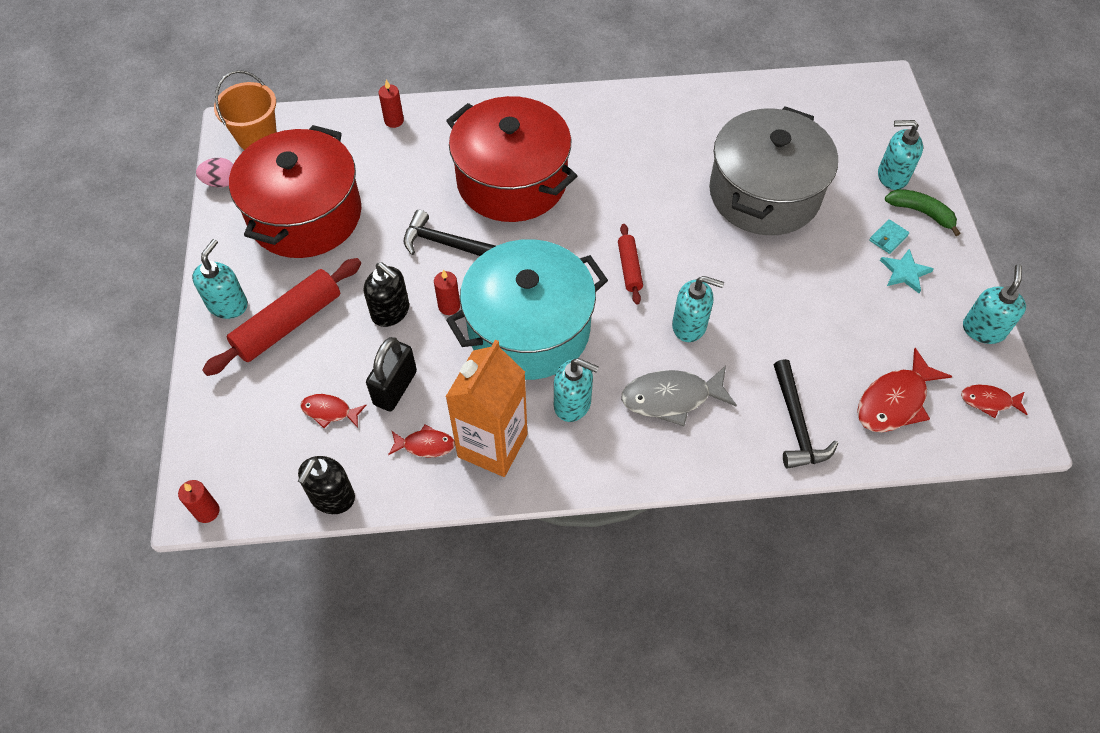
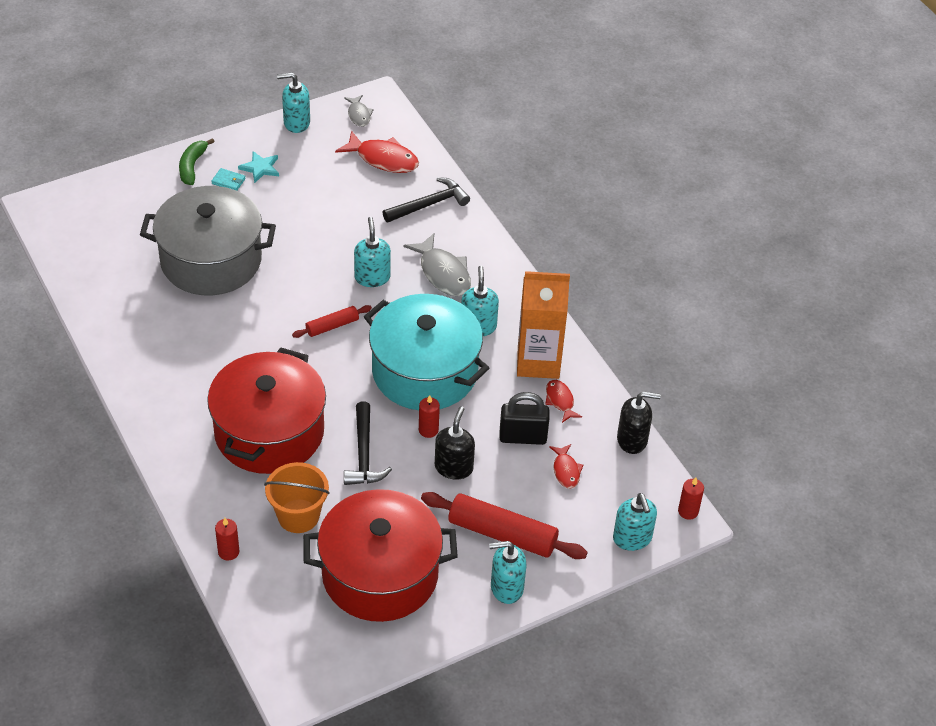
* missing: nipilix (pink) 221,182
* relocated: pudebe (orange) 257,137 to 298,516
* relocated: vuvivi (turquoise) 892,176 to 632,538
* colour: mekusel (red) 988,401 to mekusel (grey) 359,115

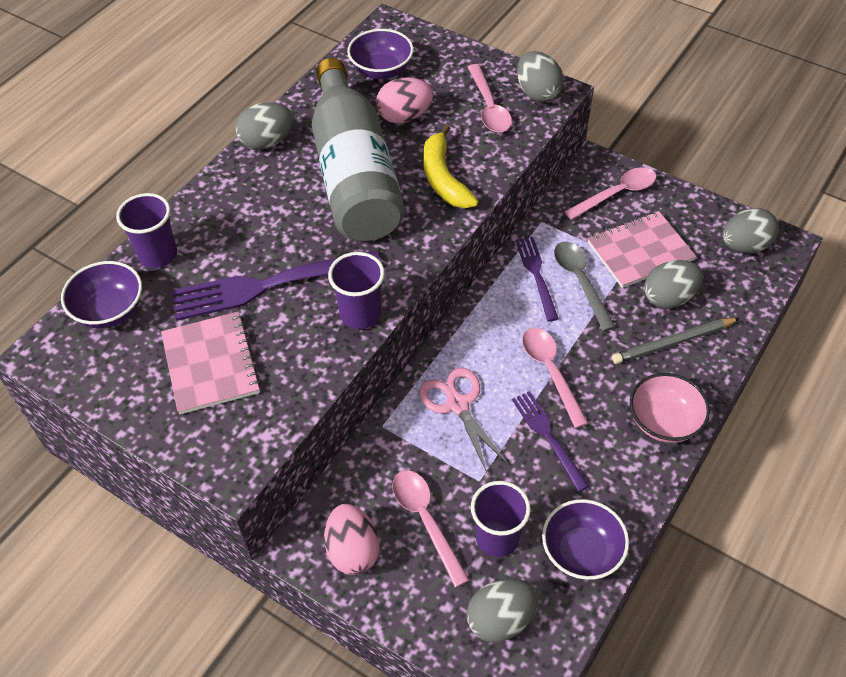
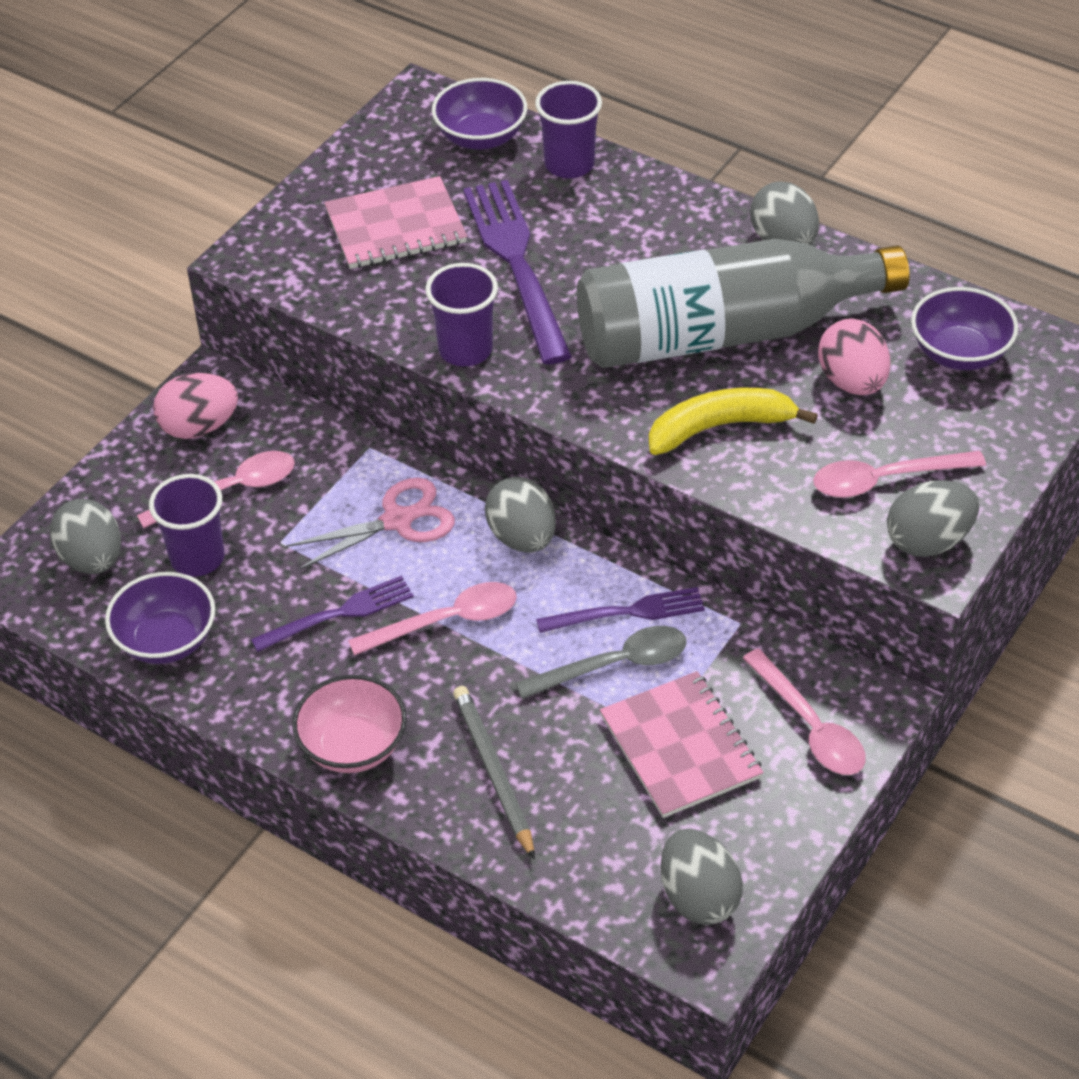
* relocated: nipilix (grey) 669,297 to 522,537

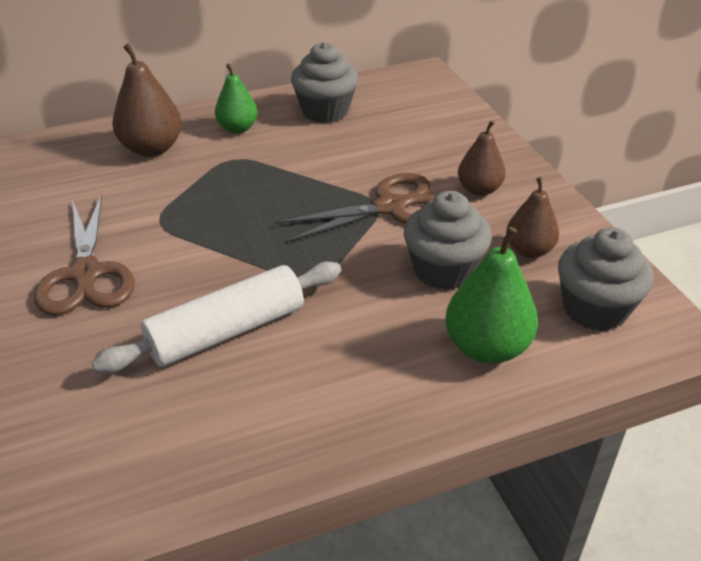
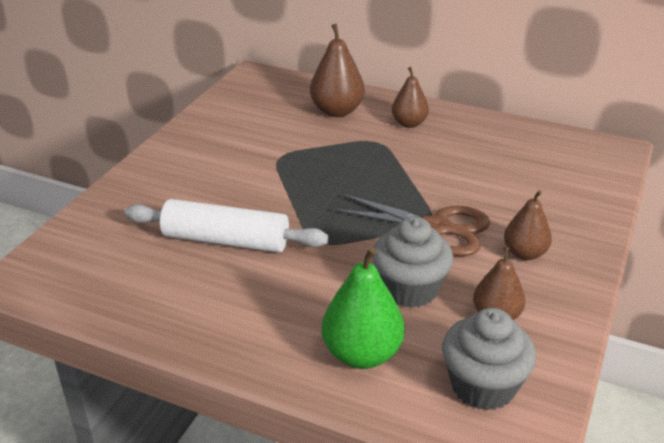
* missing: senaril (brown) 86,275
* missing: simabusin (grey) 325,111
* colour: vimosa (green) 237,128 to vimosa (brown) 409,123

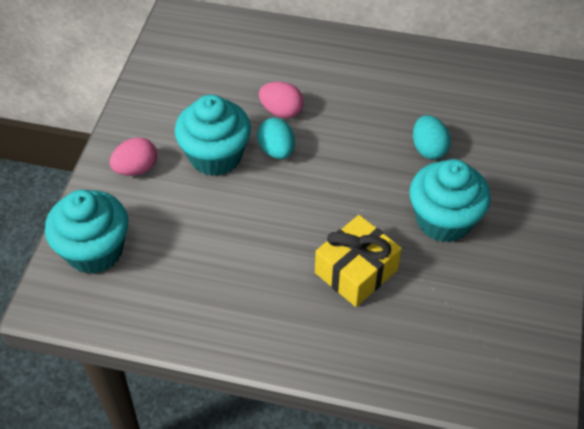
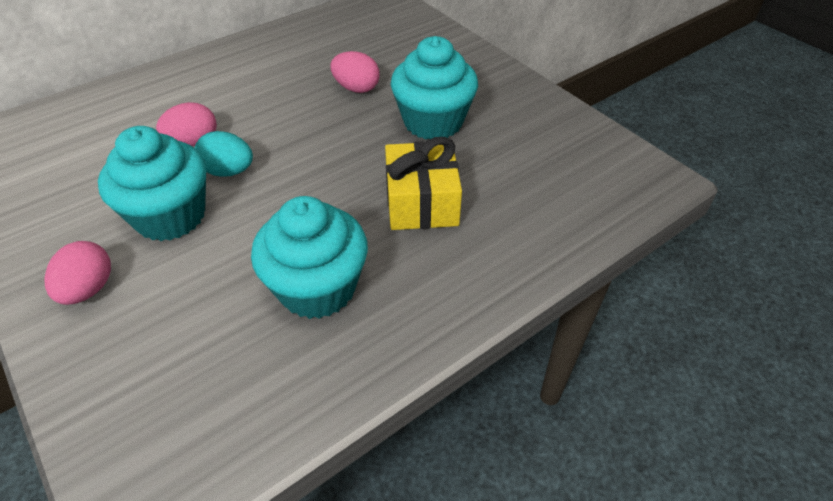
* relocated: simabusin (turquoise) 94,250 to 317,288
* colour: nipilix (turquoise) 428,149 to nipilix (pink) 356,88

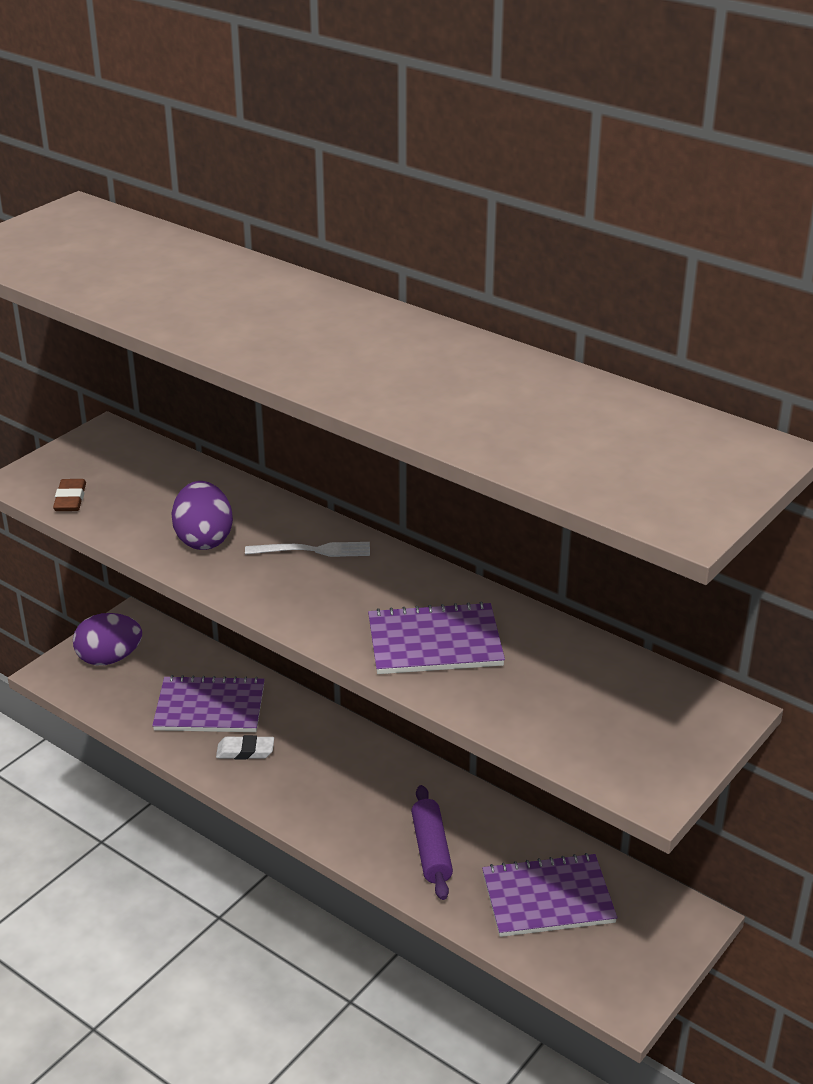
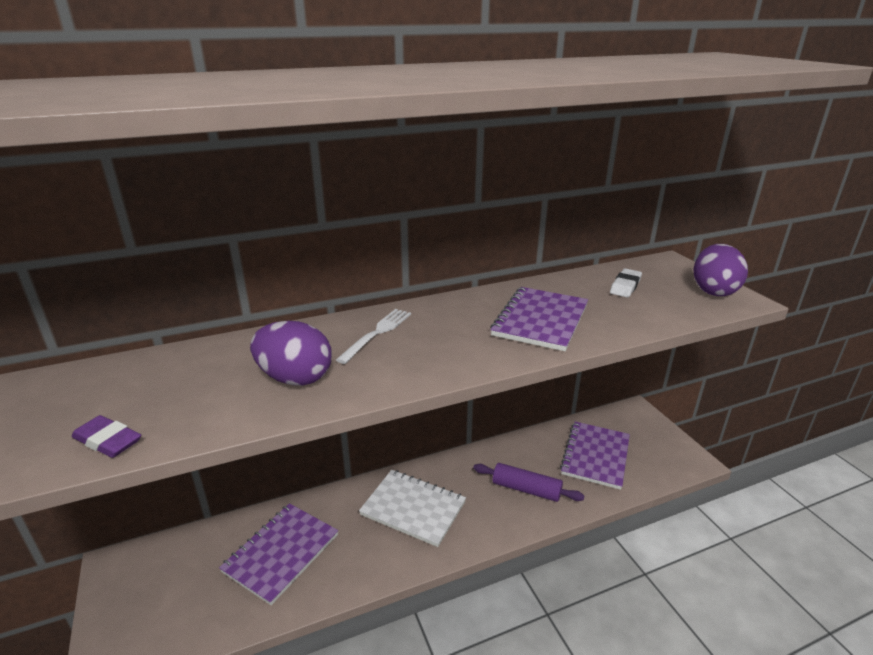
* appeared: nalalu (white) 413,508
* relocated: nipilix (purple) 109,658 to 713,291
* relocated: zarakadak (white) 245,751 to 625,286
* colour: zarakadak (brown) 70,499 to zarakadak (purple) 108,441

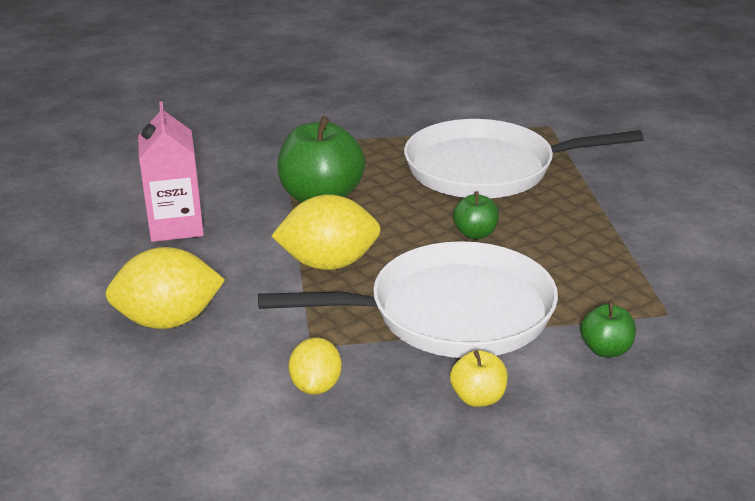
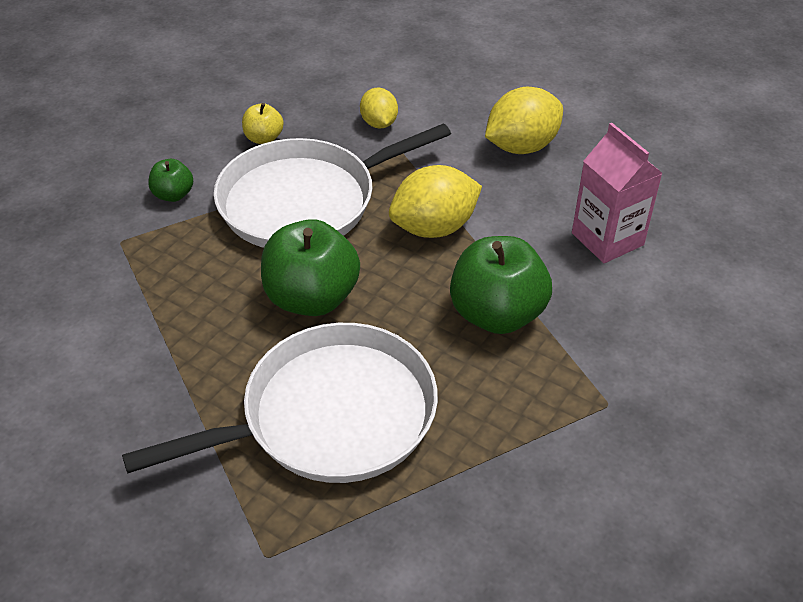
* size: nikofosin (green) 475,234 = 312,298 x2.00

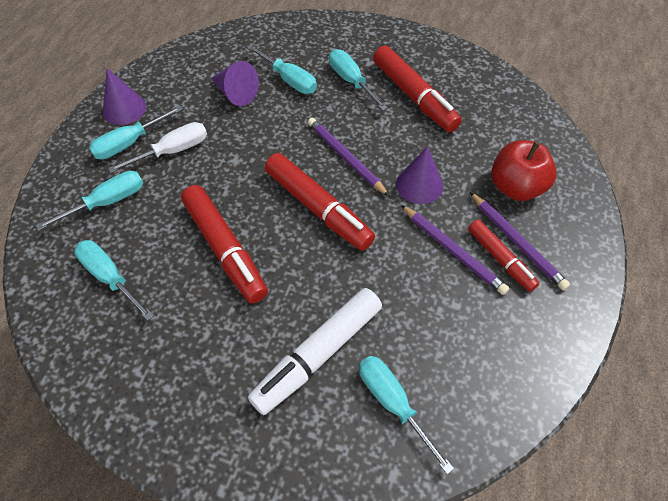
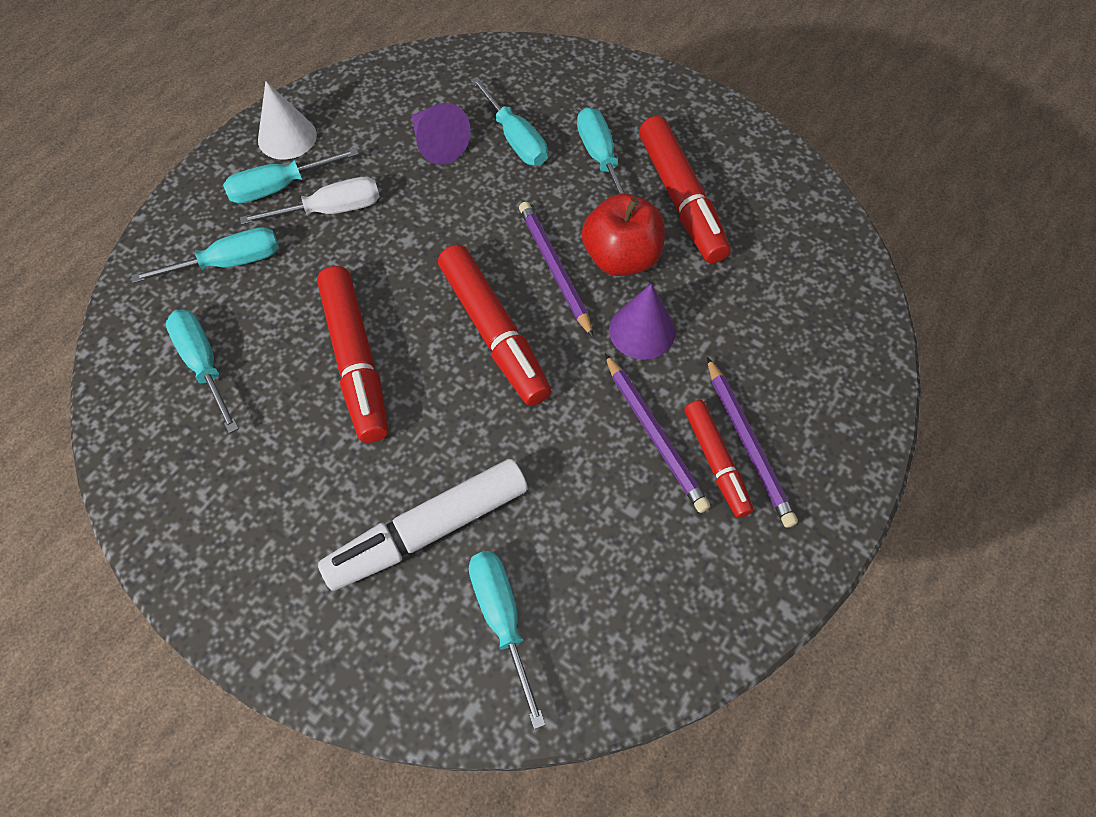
* relocated: nikofosin (red) 515,187 to 621,258
* colour: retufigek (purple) 124,109 to retufigek (white) 287,137

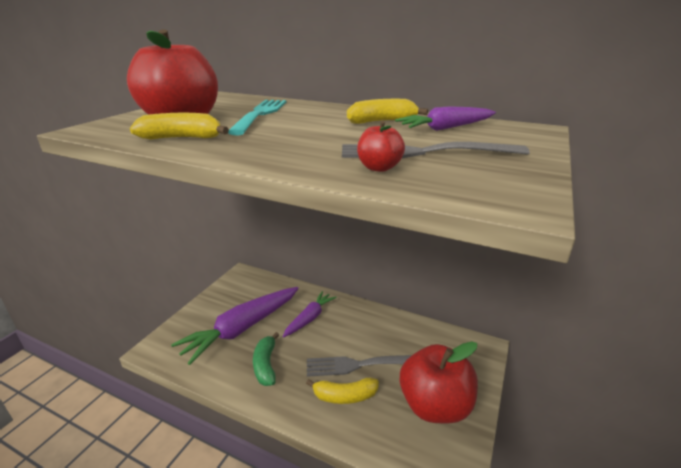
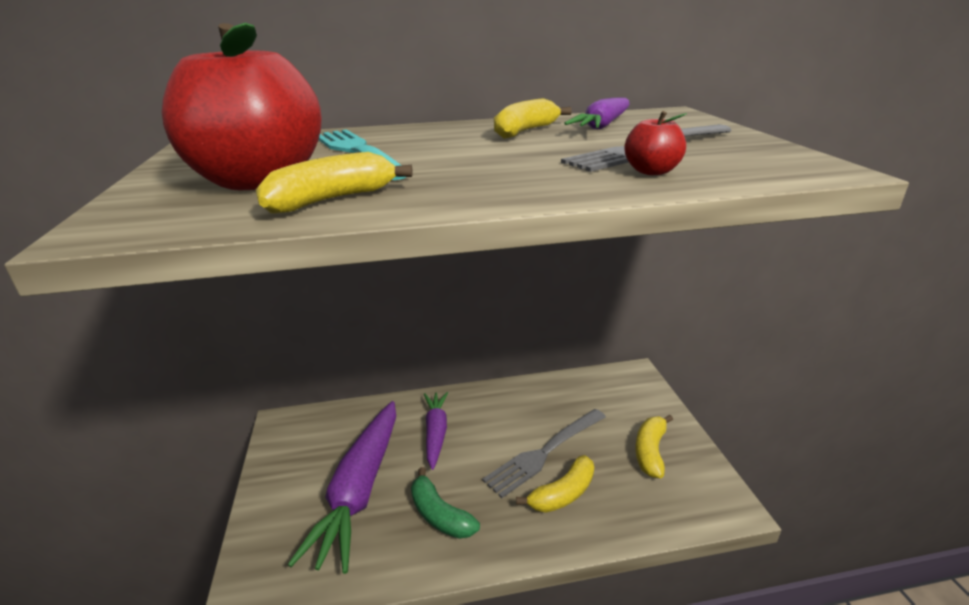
* exchanged: nikofosin (red) 434,406 to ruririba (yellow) 650,451

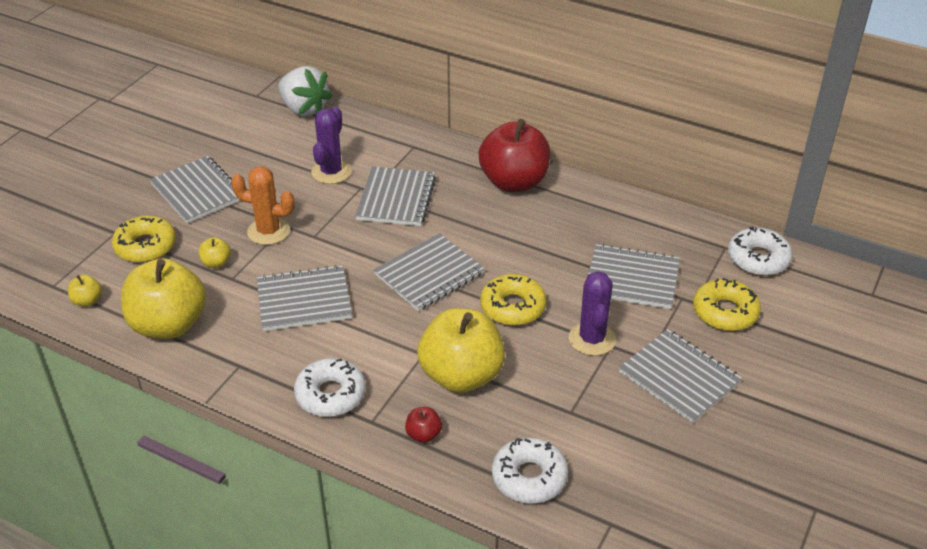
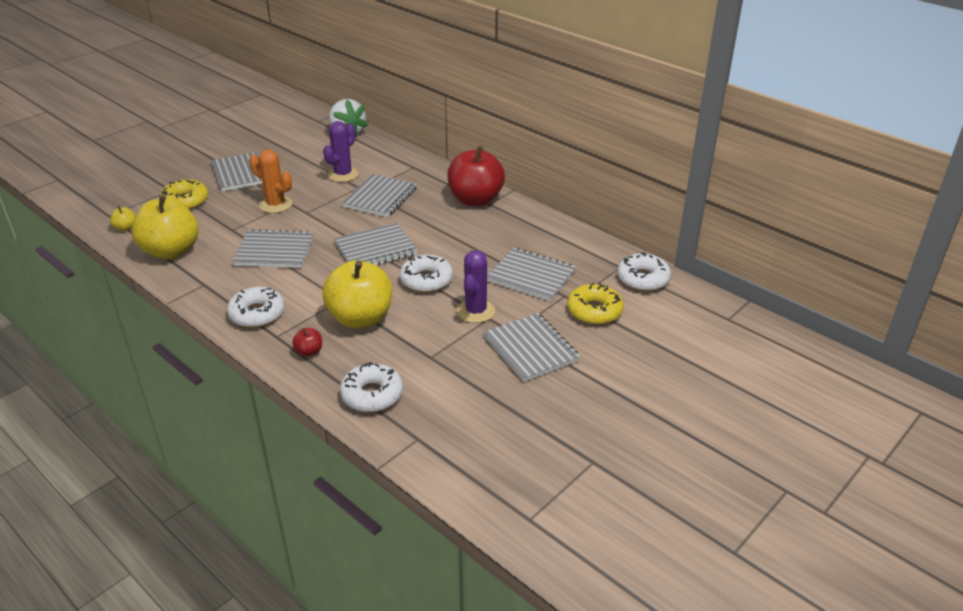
* missing: nikofosin (yellow) 216,263
* colour: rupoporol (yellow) 512,307 to rupoporol (white) 426,280

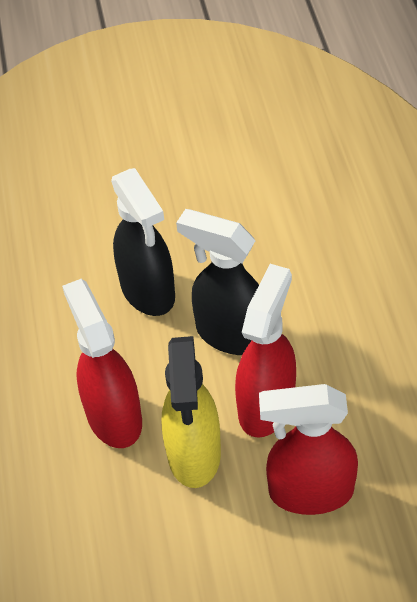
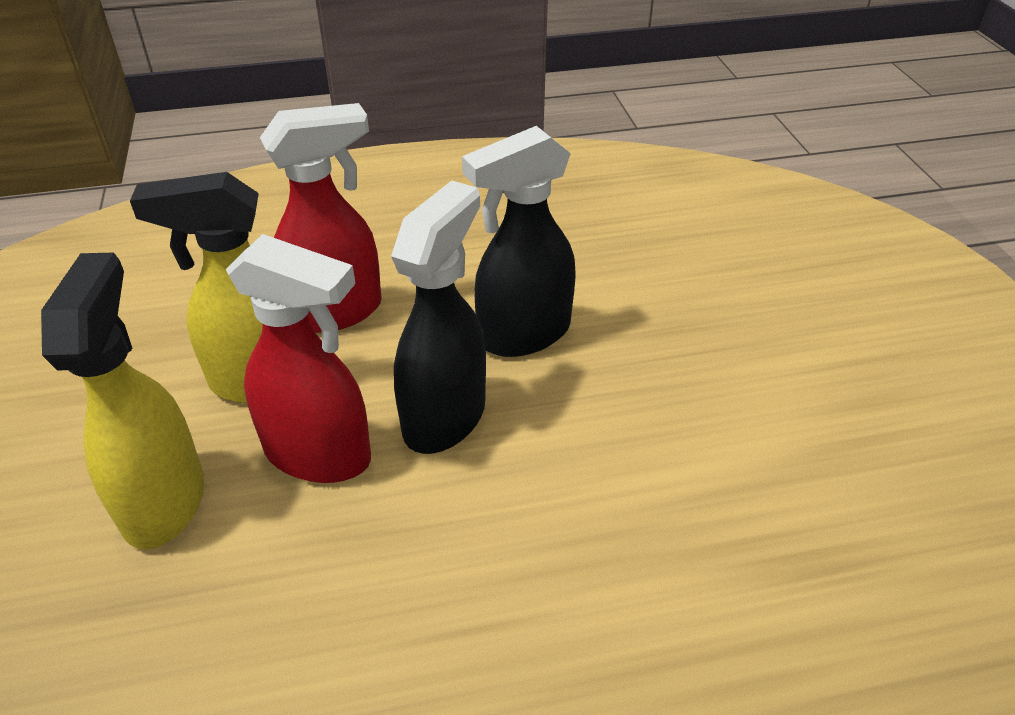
* colour: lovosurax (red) 309,492 to lovosurax (yellow) 164,500

